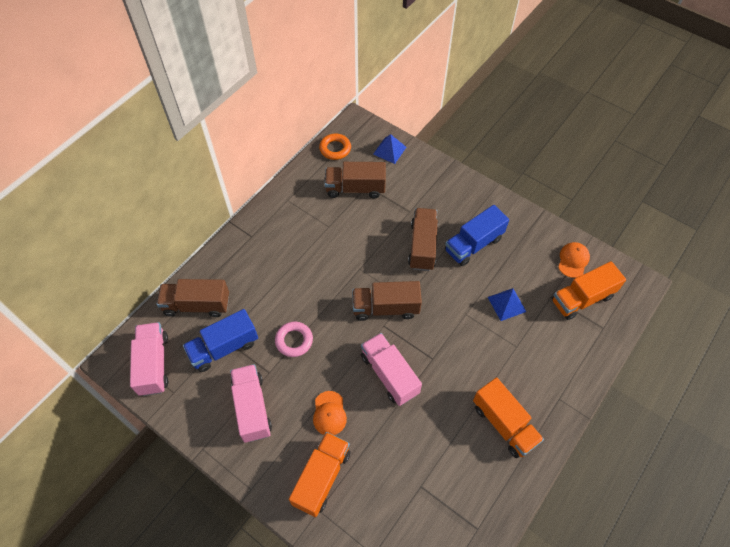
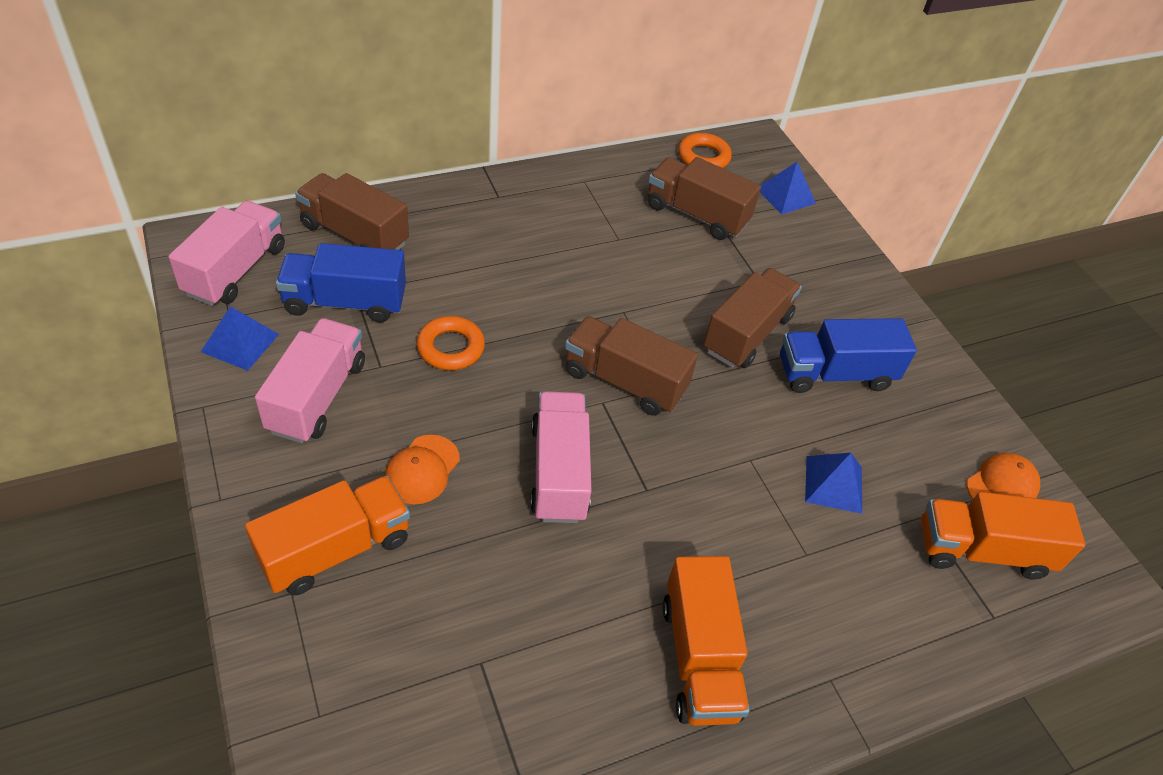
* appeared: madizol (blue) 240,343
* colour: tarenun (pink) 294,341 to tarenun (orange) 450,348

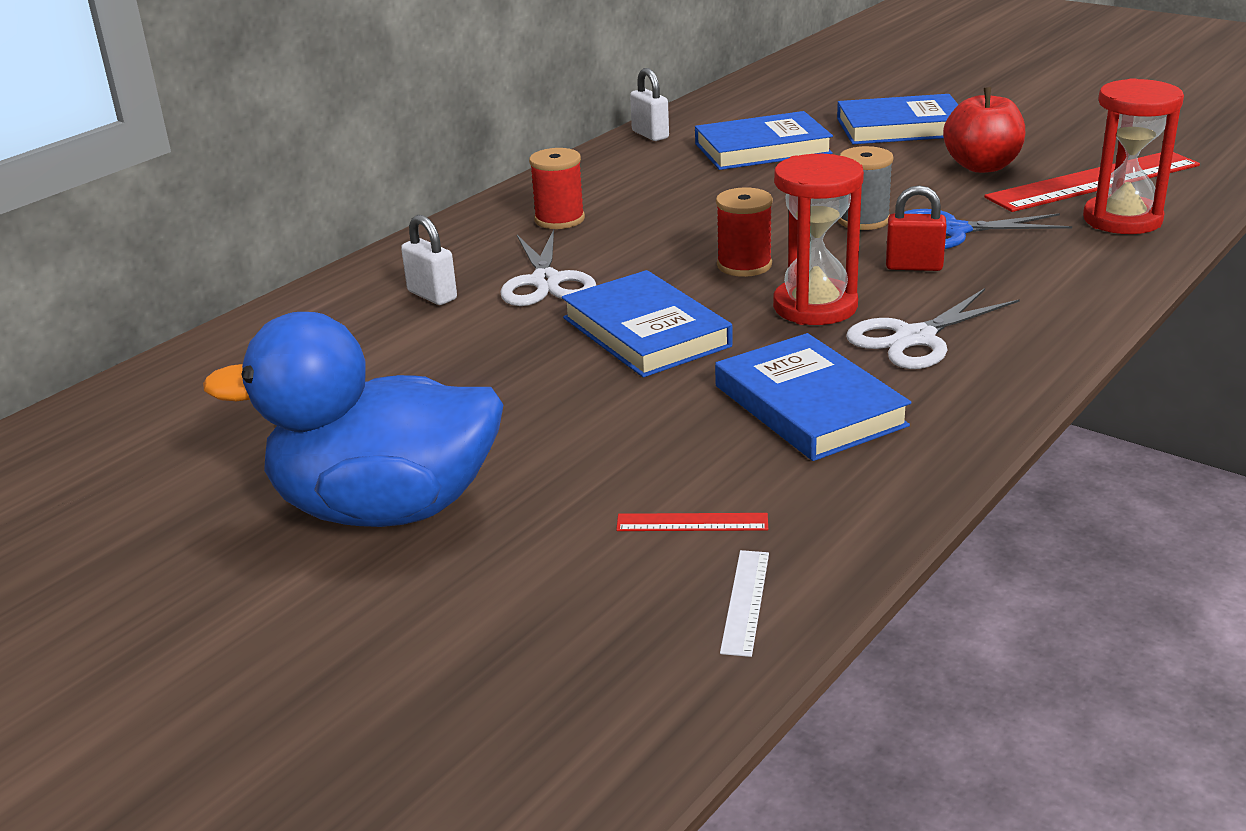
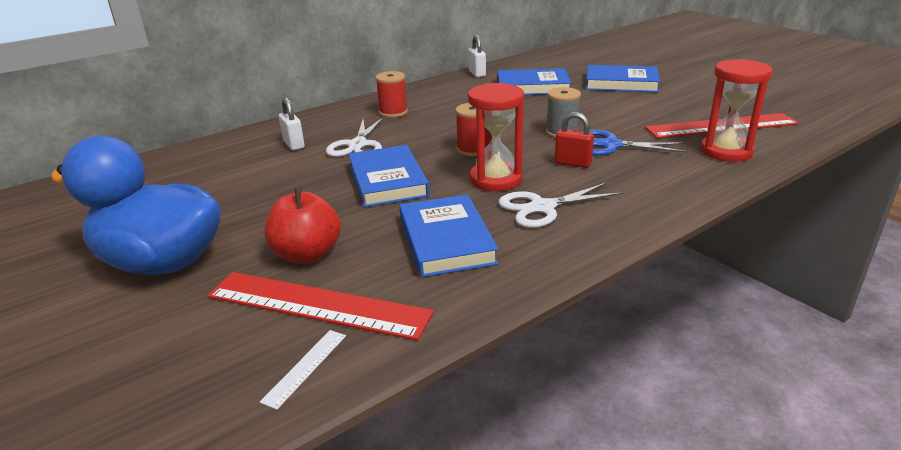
* relocated: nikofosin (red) 982,166 to 307,254
* size: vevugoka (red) 692,523 = 317,305 x2.35

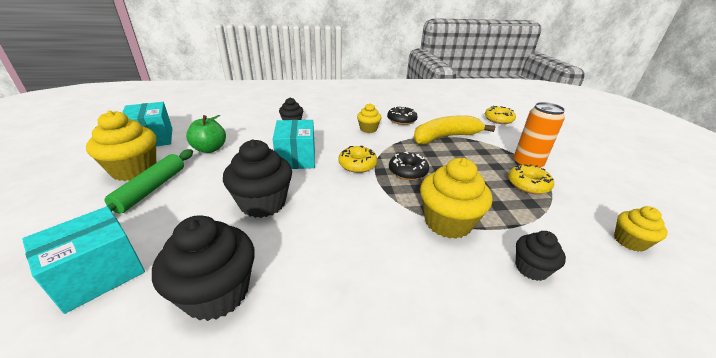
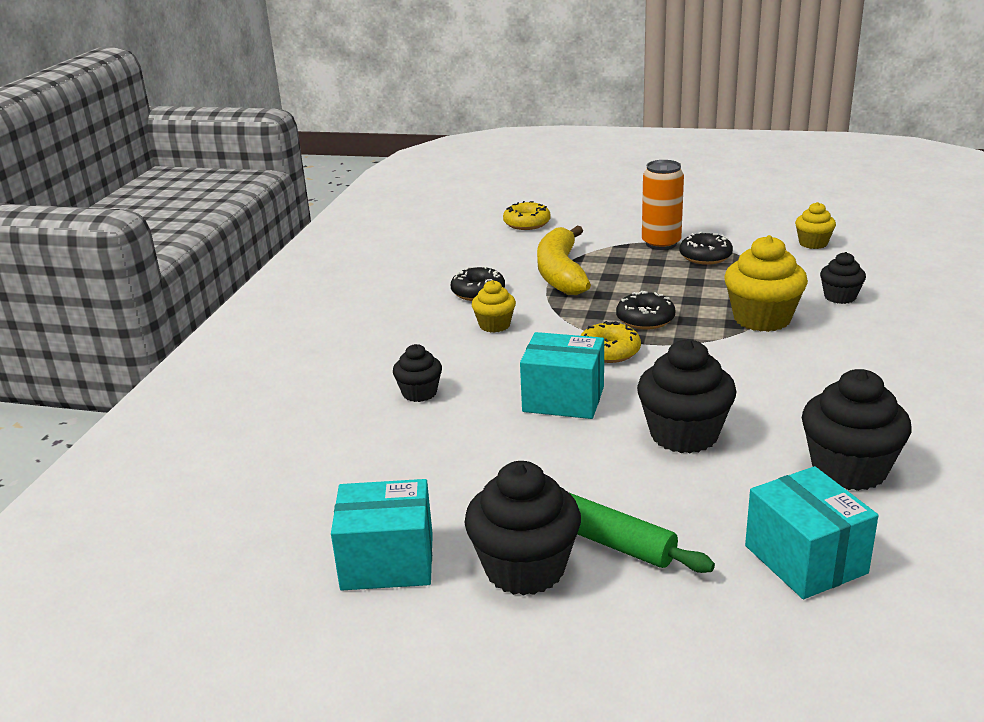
* missing: nikofosin (green) 210,149
* colour: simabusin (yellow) 134,170 to simabusin (black) 525,568
* colour: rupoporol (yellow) 528,185 to rupoporol (black) 705,257

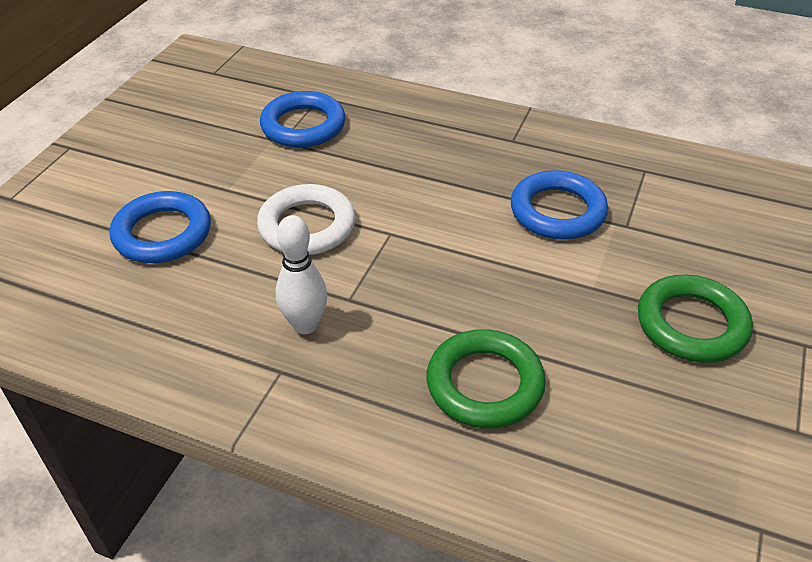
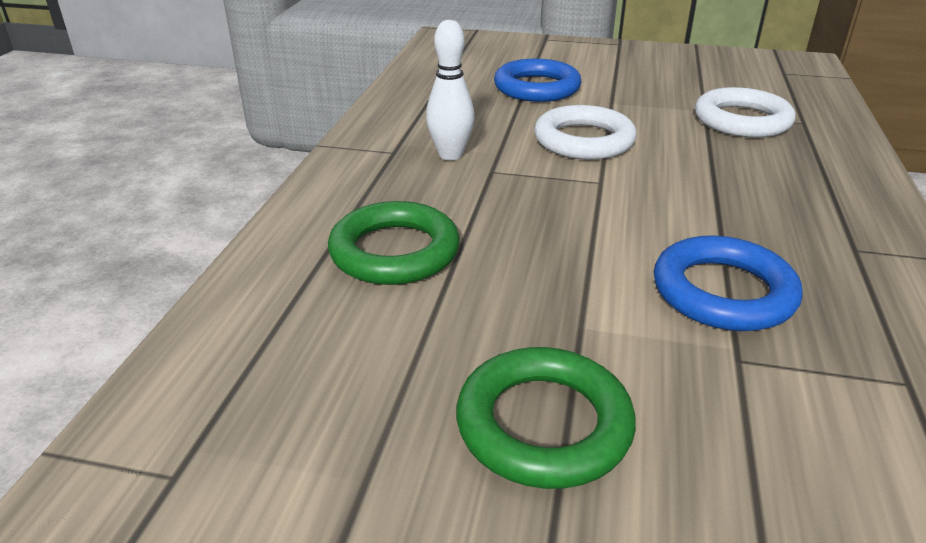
* colour: tarenun (blue) 303,126 to tarenun (white) 742,120

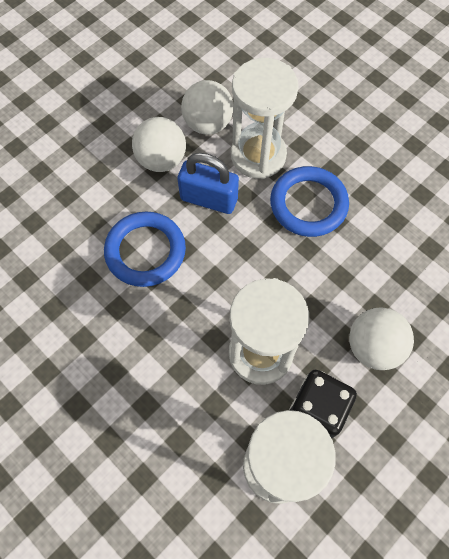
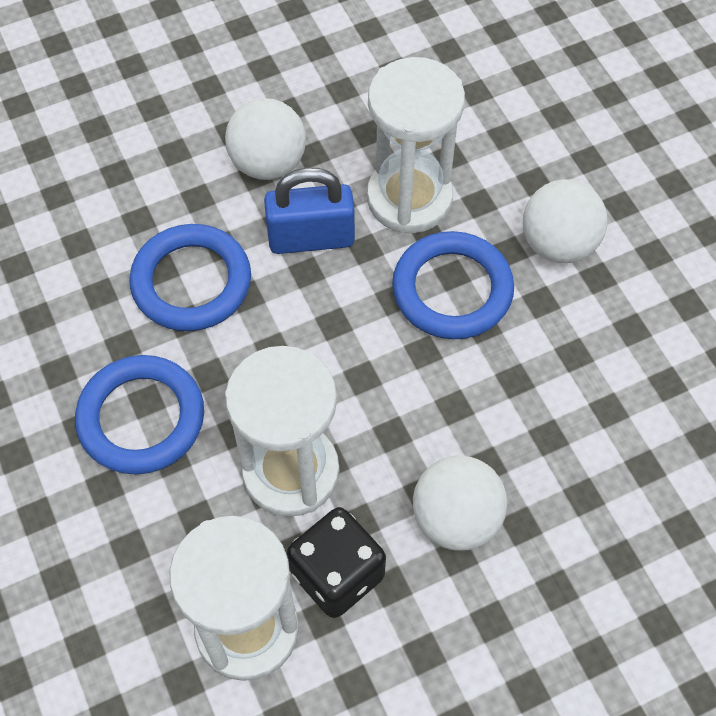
* appeared: tarenun (blue) 141,418
* relocated: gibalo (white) 208,124 to 558,244
* spun: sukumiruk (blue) 209,199 = 311,238 45 degrees counterclockwise

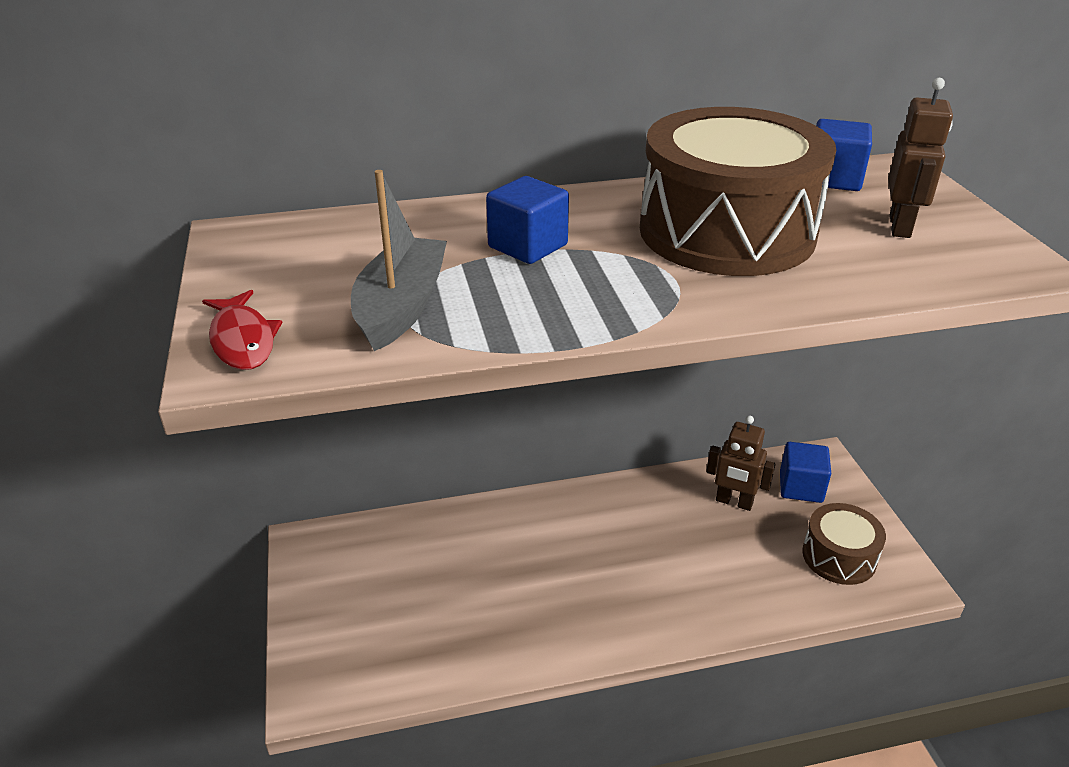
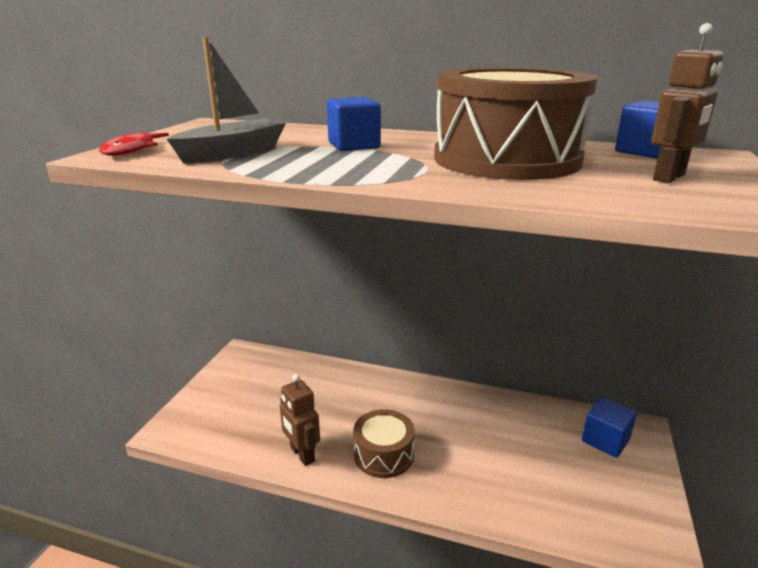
* relocated: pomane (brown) 734,502 to 302,454
* relocated: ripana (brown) 839,556 to 383,455

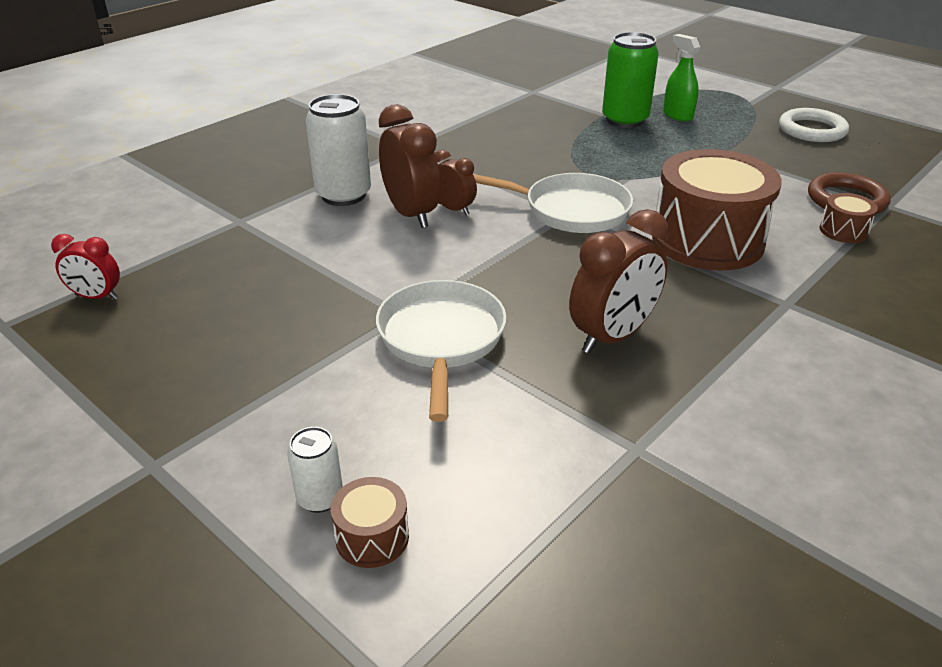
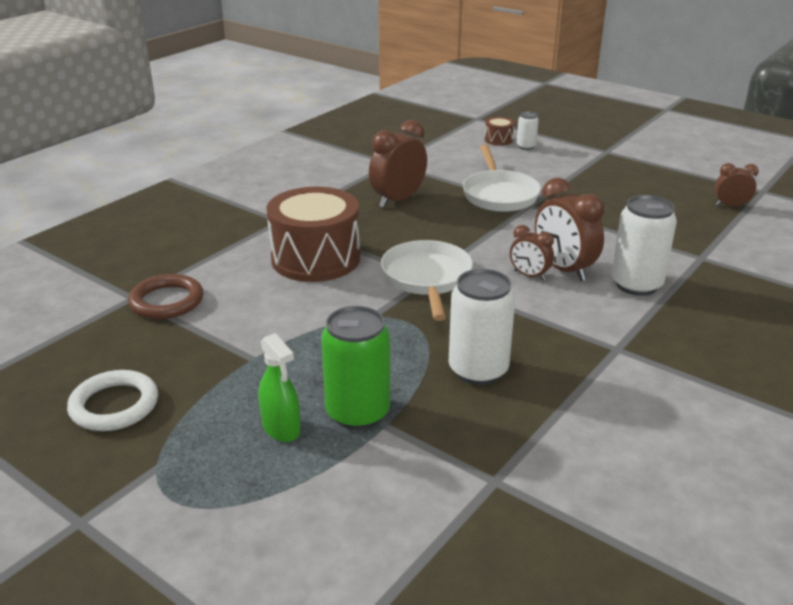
* missing: ripana (brown) 843,231
* appeared: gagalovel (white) 478,370
* colour: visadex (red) 96,297 to visadex (brown) 730,206
* spun: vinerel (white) 569,210 = 427,279 75 degrees clockwise

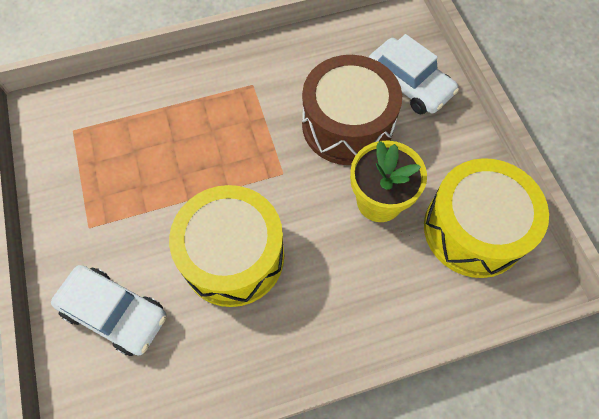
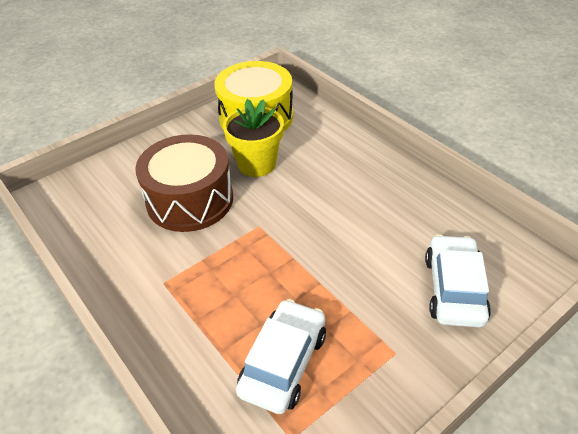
* missing: ripana (yellow) 233,256
* relocated: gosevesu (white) 409,84 to 283,363

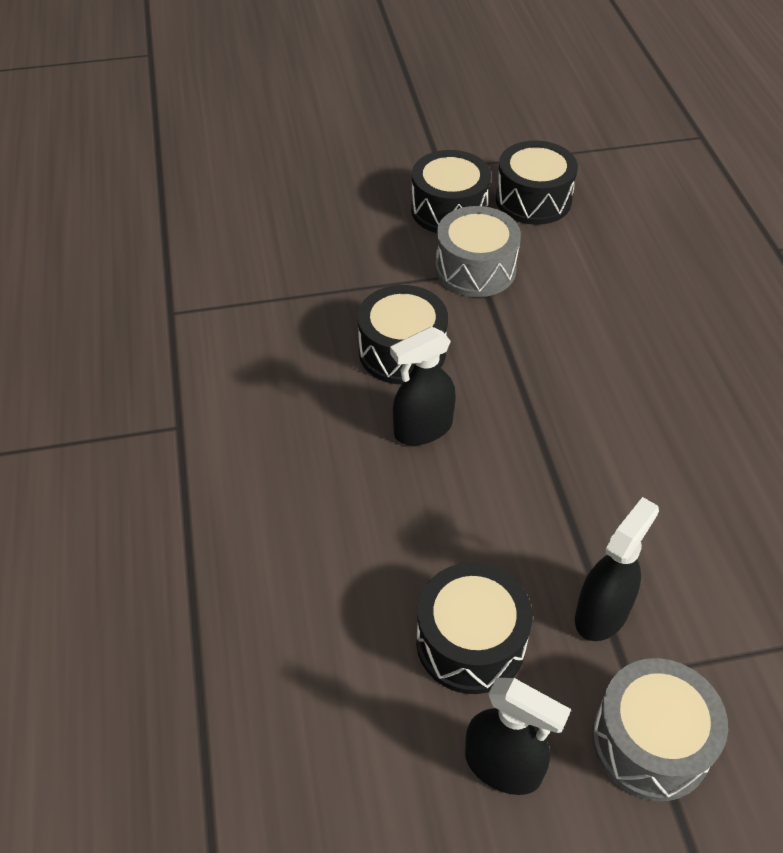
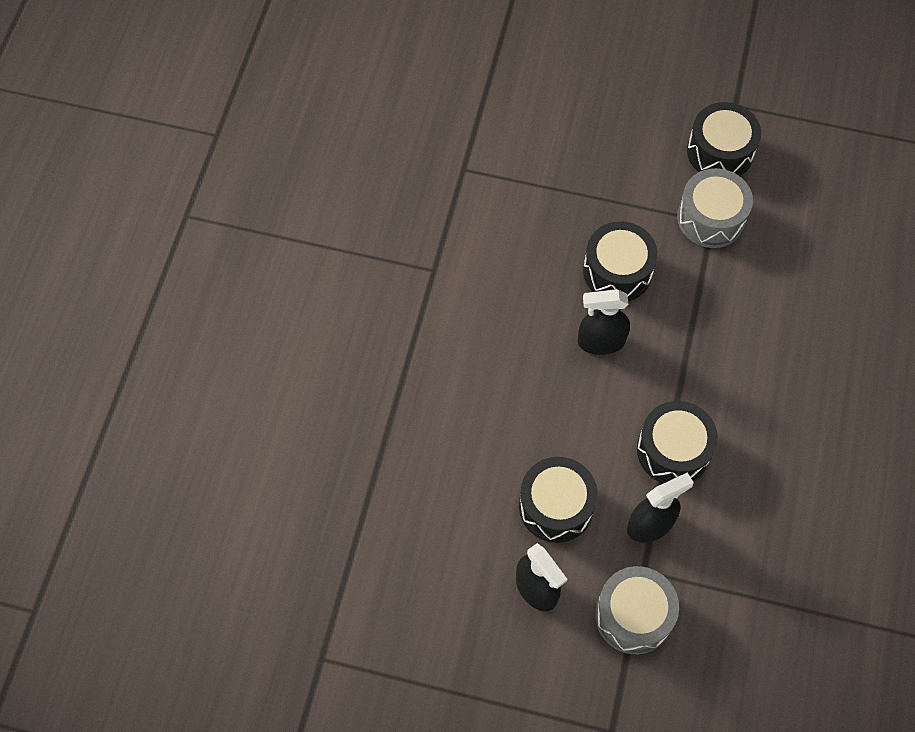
* relocated: ripana (black) 533,200 to 673,450

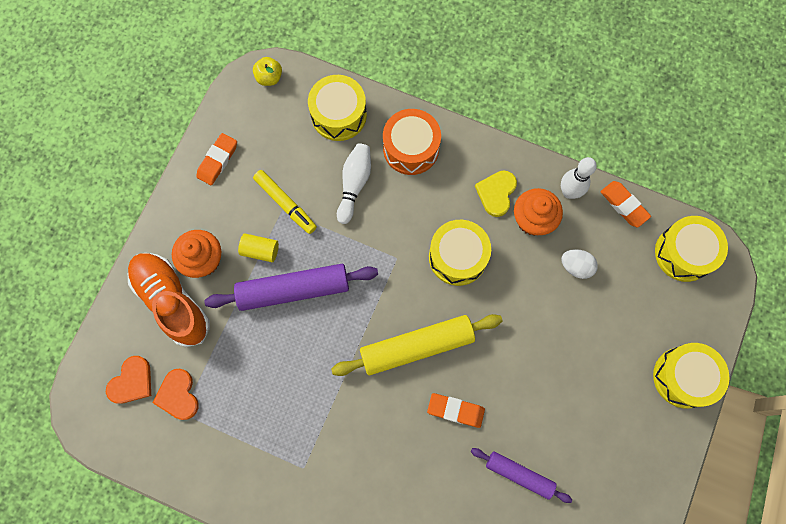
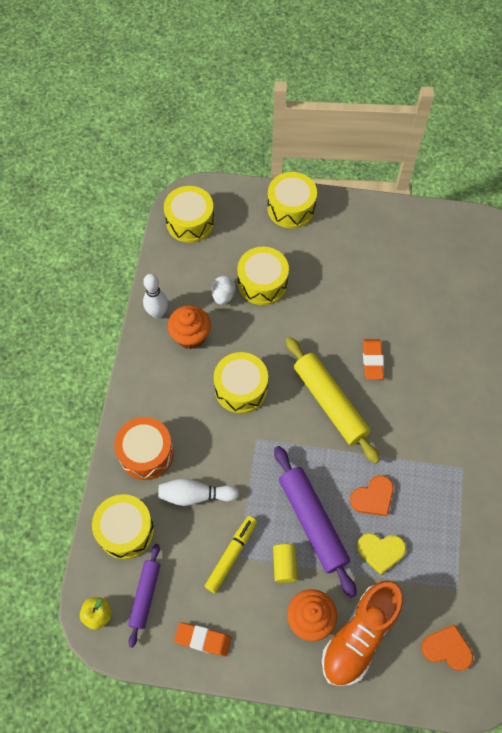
* missing: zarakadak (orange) 624,205
* appeared: ripana (yellow) 262,283
* relocated: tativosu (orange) 178,395 to 373,497
* relocated: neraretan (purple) 519,474 to 145,595
* relocated: tativosu (yellow) 496,193 to 380,551

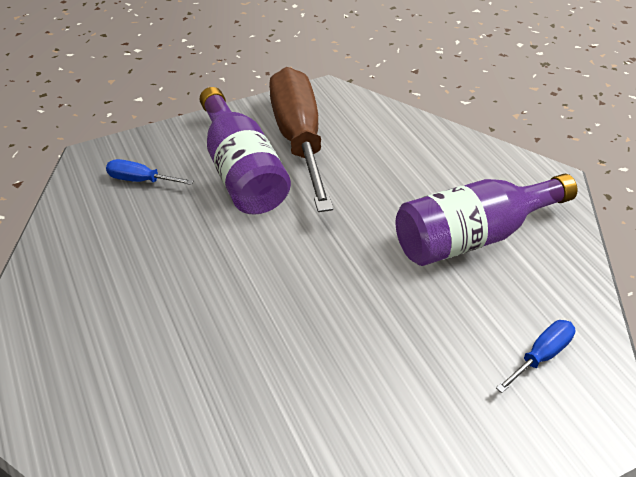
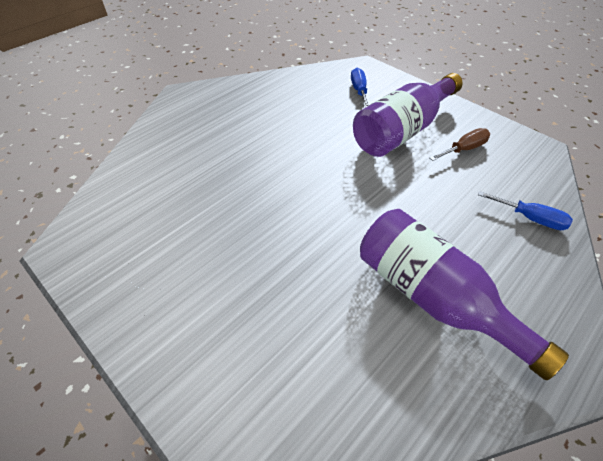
* relocated: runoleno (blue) 541,356 to 530,218
* size: runoleno (brown) 299,139 = 464,149 x0.42

